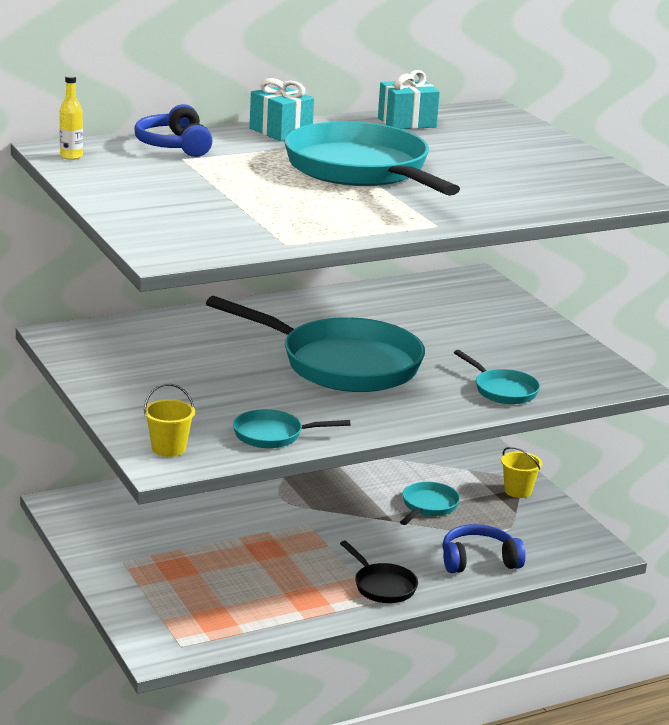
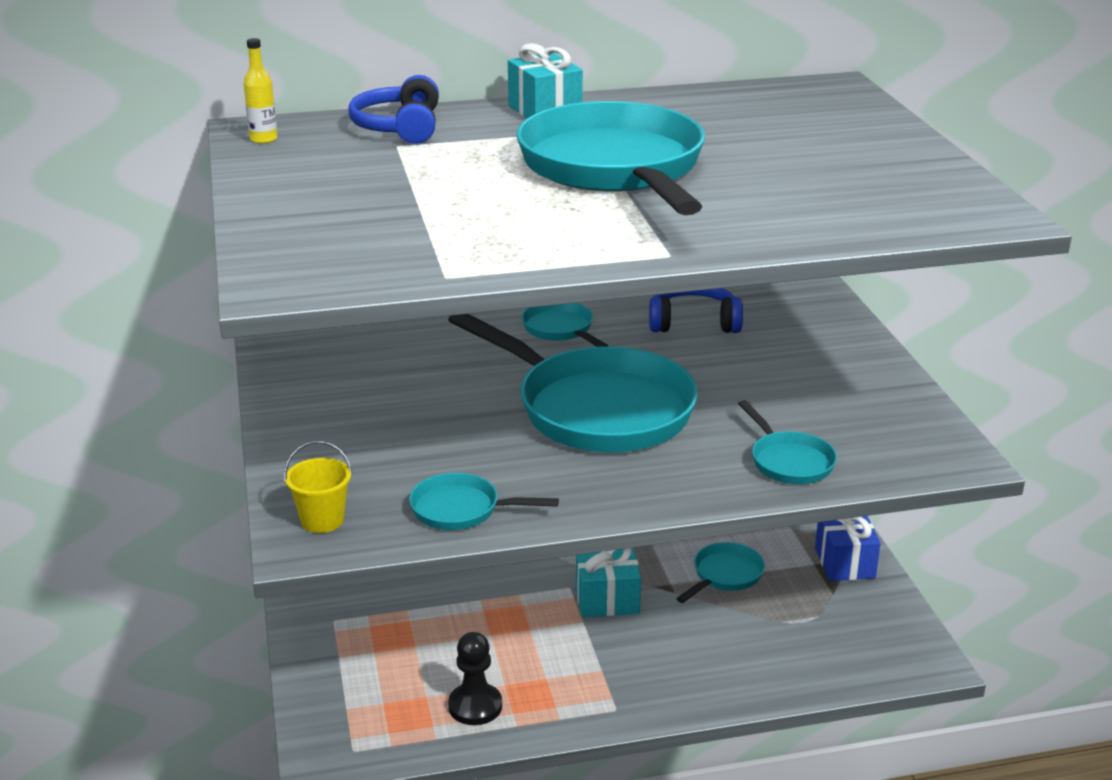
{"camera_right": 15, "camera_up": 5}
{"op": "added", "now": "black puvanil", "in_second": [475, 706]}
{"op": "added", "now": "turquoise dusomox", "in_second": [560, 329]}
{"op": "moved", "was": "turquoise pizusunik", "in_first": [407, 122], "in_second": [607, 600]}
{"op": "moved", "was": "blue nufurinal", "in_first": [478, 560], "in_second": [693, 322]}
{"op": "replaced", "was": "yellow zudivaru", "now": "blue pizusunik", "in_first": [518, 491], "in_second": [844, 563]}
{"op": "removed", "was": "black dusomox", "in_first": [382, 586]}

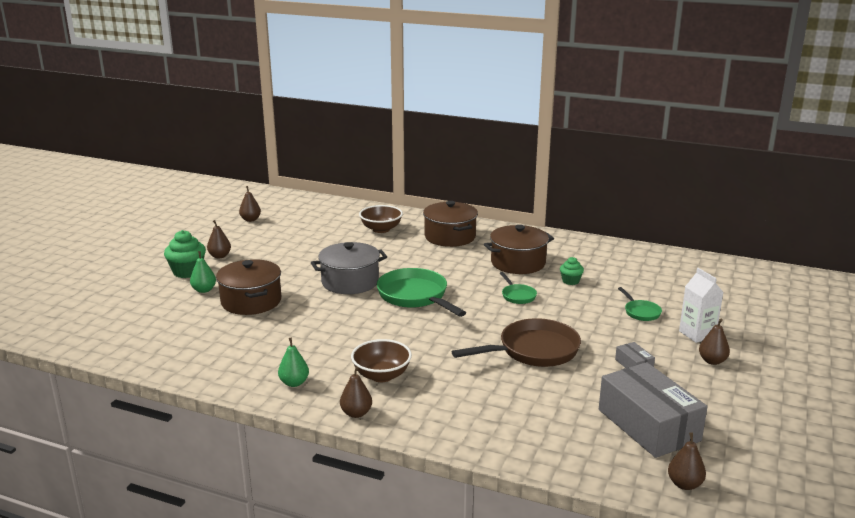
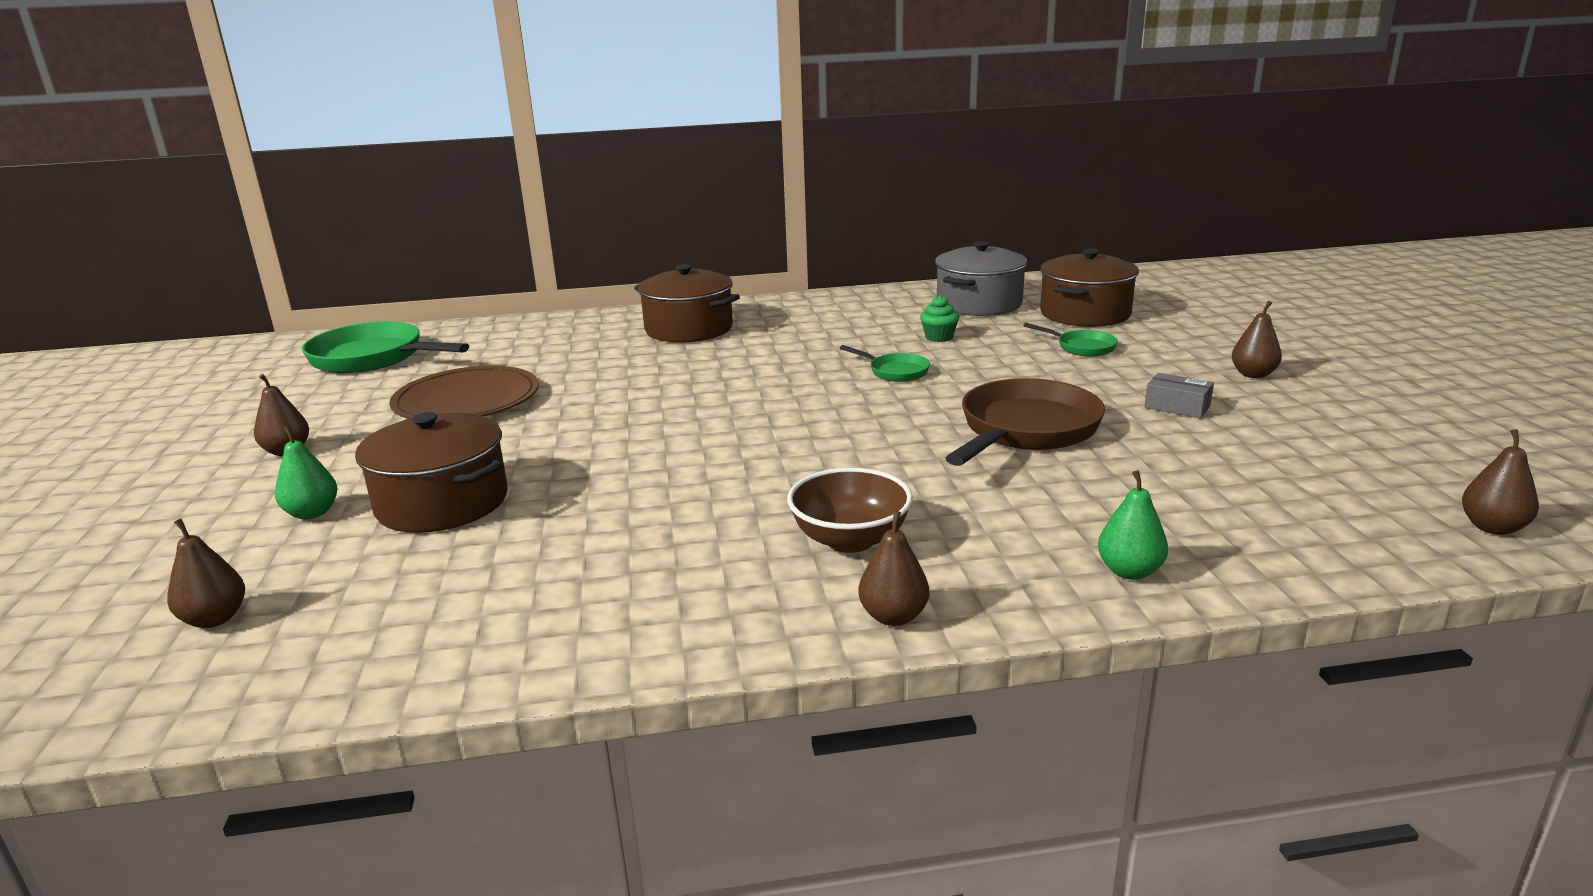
{"camera_right": -30, "camera_up": 0}
{"op": "moved", "was": "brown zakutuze", "in_first": [250, 220], "in_second": [215, 619]}
{"op": "moved", "was": "green dusomox", "in_first": [415, 296], "in_second": [373, 358]}
{"op": "added", "now": "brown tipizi", "in_second": [467, 401]}
{"op": "moved", "was": "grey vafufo", "in_first": [350, 282], "in_second": [979, 304]}
{"op": "moved", "was": "brown vafufo", "in_first": [518, 263], "in_second": [1085, 314]}
{"op": "moved", "was": "green zakutuze", "in_first": [294, 383], "in_second": [1129, 571]}
{"op": "removed", "was": "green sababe", "in_first": [187, 272]}
{"op": "removed", "was": "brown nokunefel", "in_first": [381, 229]}
{"op": "removed", "was": "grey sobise", "in_first": [648, 425]}
{"op": "removed", "was": "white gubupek", "in_first": [697, 334]}

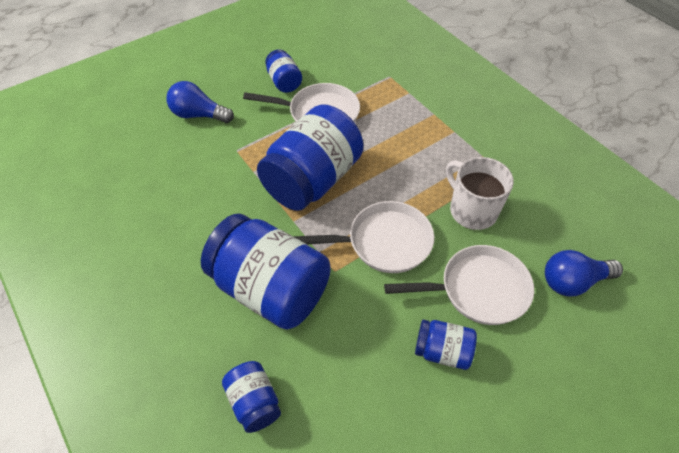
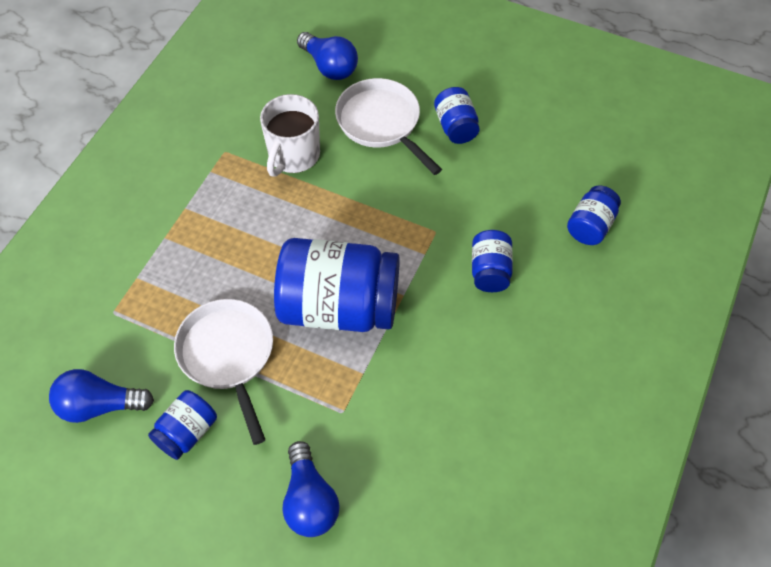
{"camera_right": -120, "camera_up": 5}
{"op": "added", "now": "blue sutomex", "in_second": [99, 405]}
{"op": "resized", "was": "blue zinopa", "in_first": [271, 289], "in_second": [490, 271], "ratio": 0.48}
{"op": "removed", "was": "white dusomox", "in_first": [383, 242]}

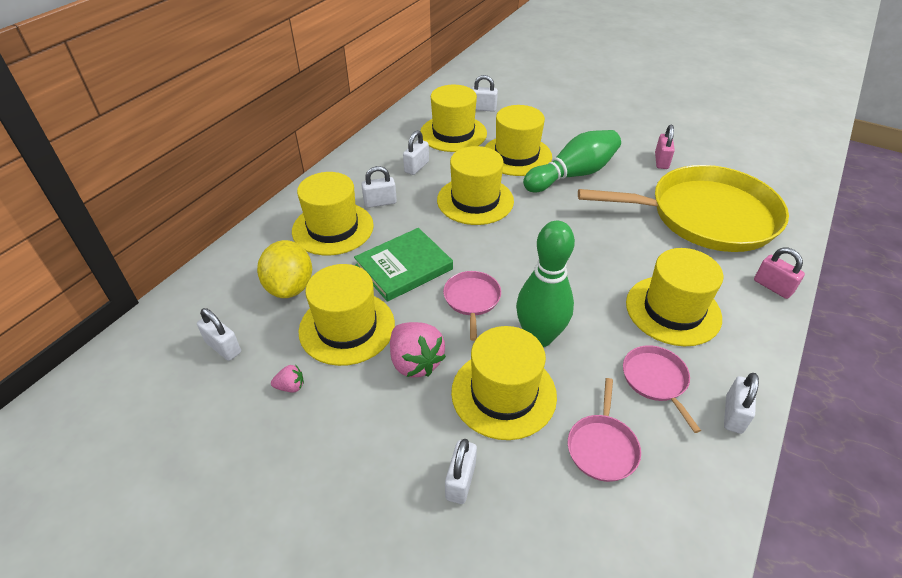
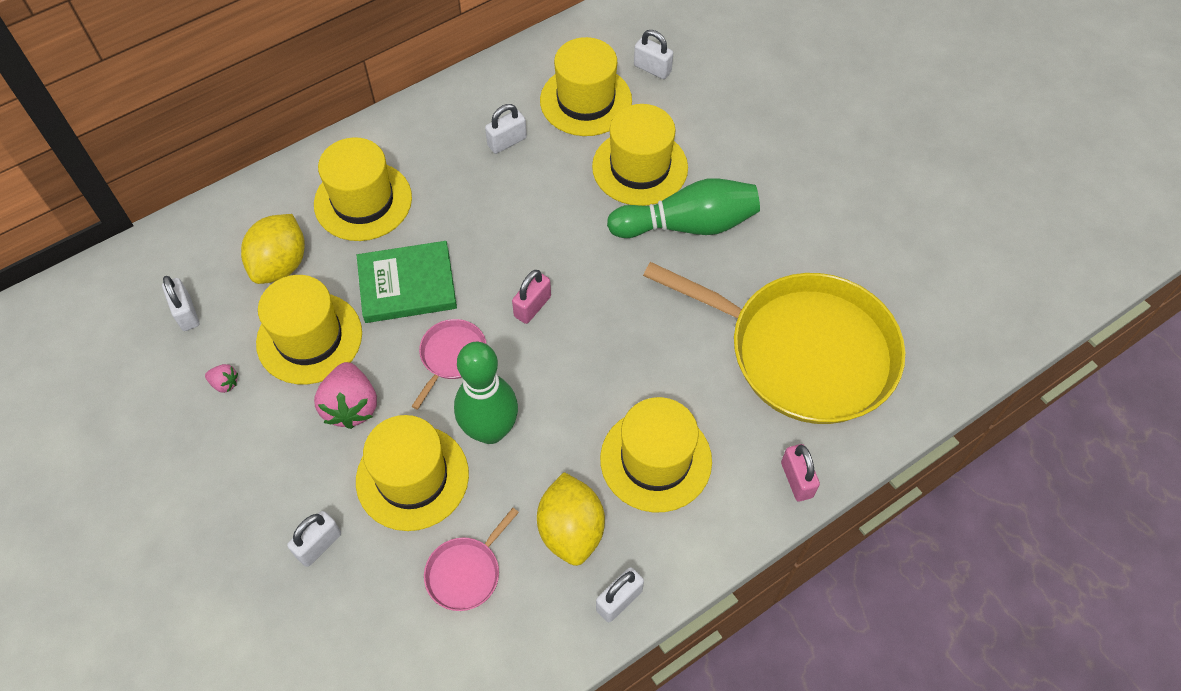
{"camera_right": 25, "camera_up": 15}
{"op": "moved", "was": "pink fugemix", "in_first": [661, 161], "in_second": [532, 306]}
{"op": "replaced", "was": "pink dusomox", "now": "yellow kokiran", "in_first": [656, 380], "in_second": [571, 530]}
{"op": "removed", "was": "white fugemix", "in_first": [380, 202]}
{"op": "removed", "was": "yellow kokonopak", "in_first": [475, 200]}

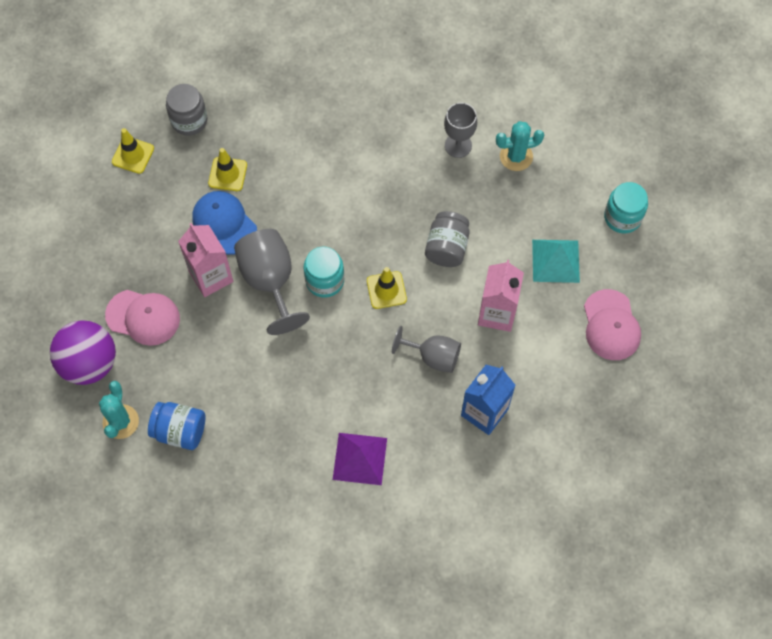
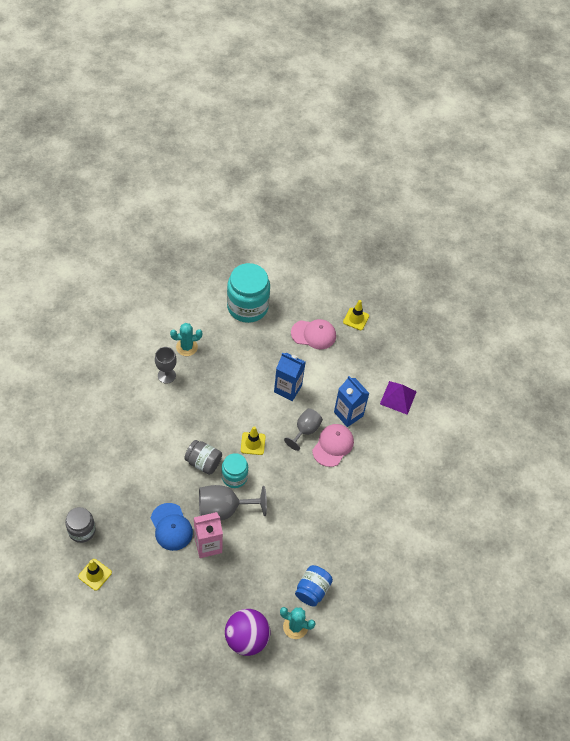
{"camera_right": -80, "camera_up": -10}
{"op": "turned", "was": "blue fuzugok", "in_first": [224, 223], "in_second": [171, 527], "clockwise": -90}
{"op": "turned", "was": "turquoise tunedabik", "in_first": [516, 156], "in_second": [186, 347], "clockwise": 75}
{"op": "moved", "was": "grey zinopa", "in_first": [447, 247], "in_second": [203, 462]}
{"op": "resized", "was": "turquoise zinopa", "in_first": [622, 217], "in_second": [247, 307], "ratio": 1.76}
{"op": "recoloured", "was": "pink gubupek", "now": "blue gubupek", "in_first": [497, 313], "in_second": [288, 389]}
{"op": "moved", "was": "pink fuzugok", "in_first": [143, 317], "in_second": [333, 445]}
{"op": "moved", "was": "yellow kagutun", "in_first": [227, 174], "in_second": [356, 319]}
{"op": "moved", "was": "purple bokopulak", "in_first": [359, 458], "in_second": [398, 397]}
{"op": "removed", "was": "turquoise bokopulak", "in_first": [555, 261]}

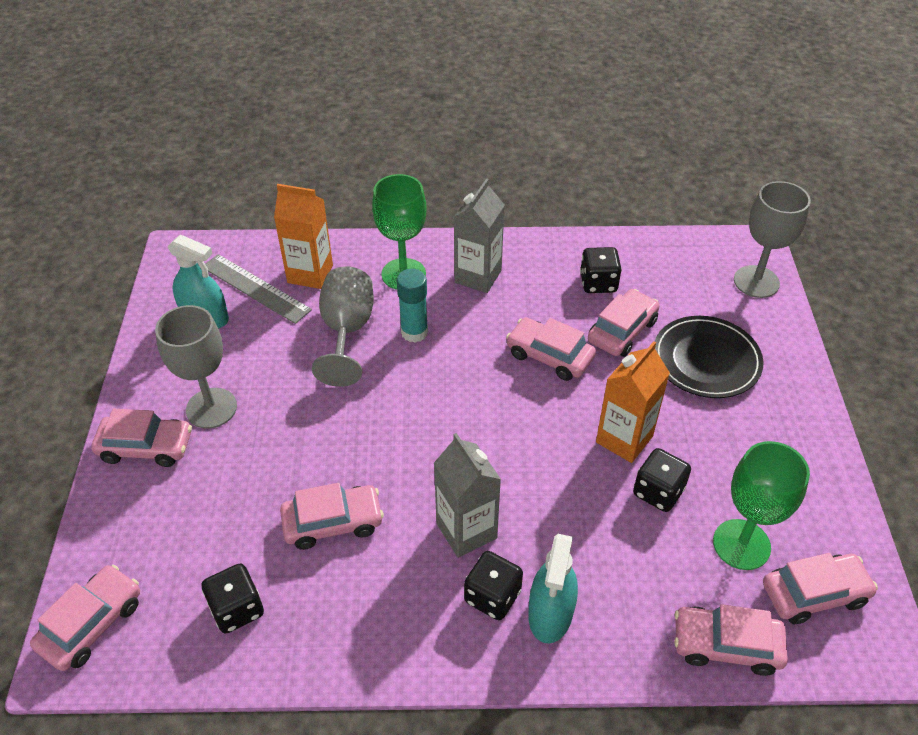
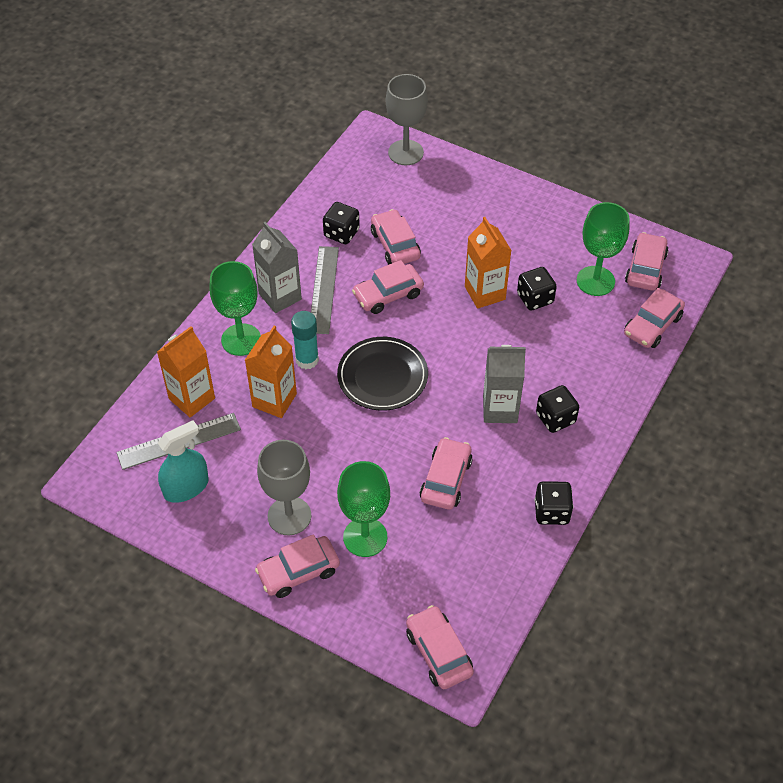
{"camera_right": -60, "camera_up": 5}
{"op": "replaced", "was": "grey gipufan", "now": "orange gubupek", "in_first": [347, 331], "in_second": [274, 400]}
{"op": "turned", "was": "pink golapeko", "in_first": [146, 447], "in_second": [298, 571], "clockwise": -150}
{"op": "added", "now": "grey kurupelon", "in_second": [324, 289]}
{"op": "moved", "was": "black tipizi", "in_first": [706, 360], "in_second": [382, 376]}
{"op": "added", "now": "green gipufan", "in_second": [365, 537]}
{"op": "moved", "was": "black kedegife", "in_first": [237, 609], "in_second": [551, 512]}
{"op": "removed", "was": "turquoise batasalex", "in_first": [550, 613]}

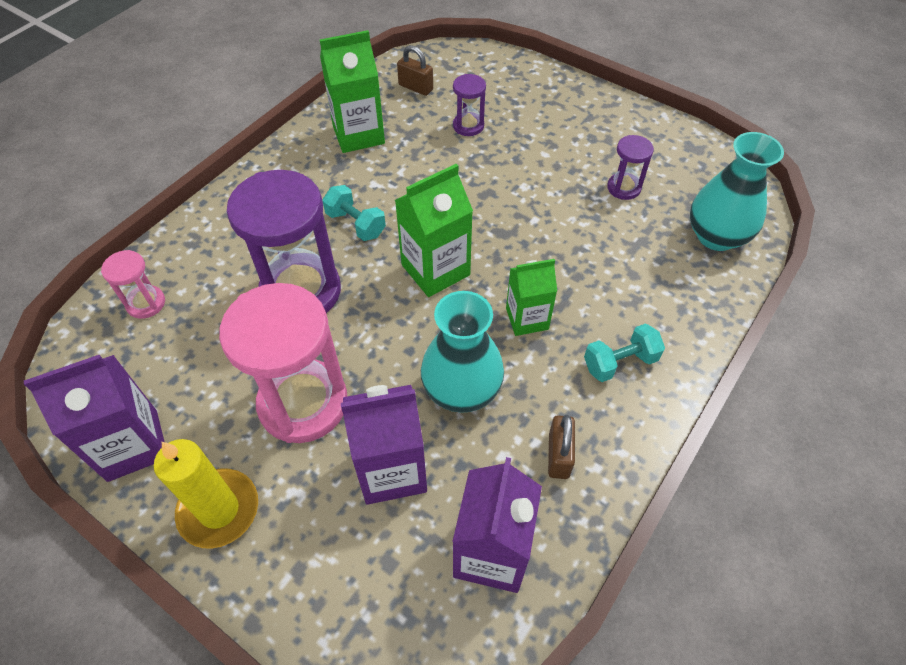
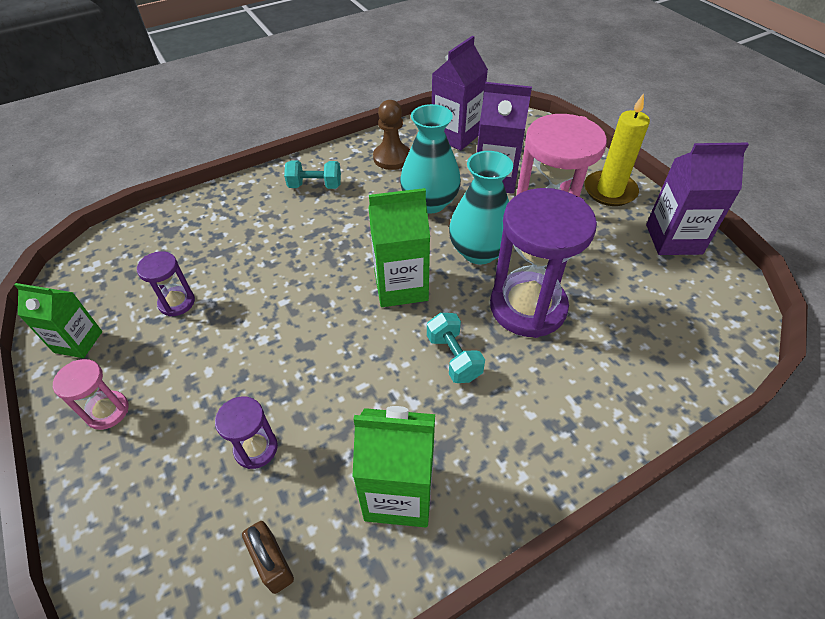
{"camera_right": -155, "camera_up": -5}
{"op": "moved", "was": "green gubupek", "in_first": [527, 319], "in_second": [78, 342]}
{"op": "moved", "was": "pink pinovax", "in_first": [146, 303], "in_second": [107, 411]}
{"op": "replaced", "was": "brown fugemix", "now": "brown puvanil", "in_first": [558, 455], "in_second": [392, 158]}
{"op": "moved", "was": "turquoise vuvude", "in_first": [716, 236], "in_second": [479, 251]}

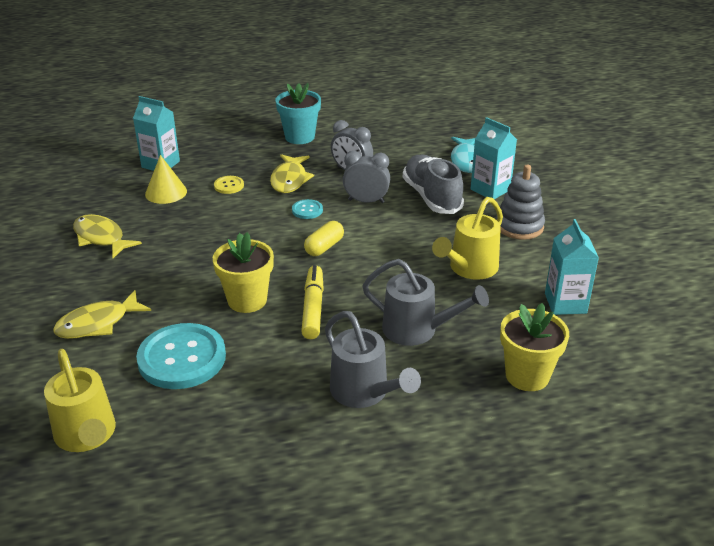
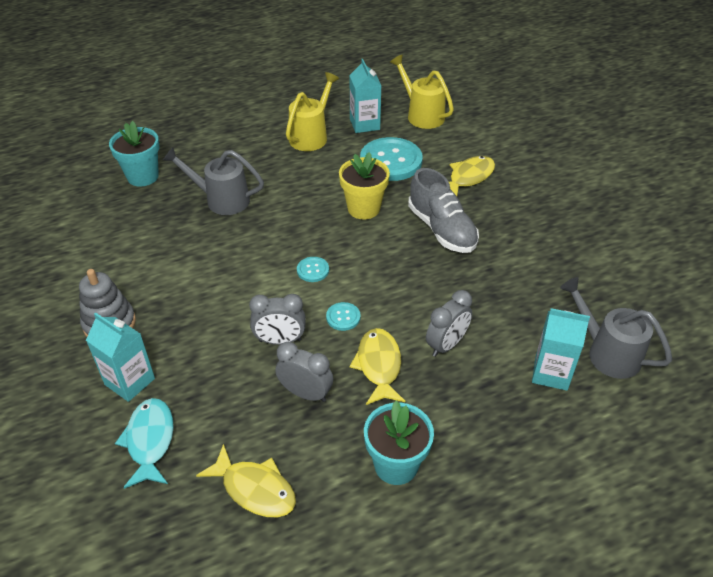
{"camera_right": 170, "camera_up": 10}
{"op": "recoloured", "was": "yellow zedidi", "now": "turquoise zedidi", "in_first": [527, 376], "in_second": [143, 176]}
{"op": "moved", "was": "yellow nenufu", "in_first": [101, 238], "in_second": [255, 489]}
{"op": "moved", "was": "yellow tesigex", "in_first": [469, 269], "in_second": [311, 136]}
{"op": "replaced", "was": "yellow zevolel", "now": "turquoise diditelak", "in_first": [324, 247], "in_second": [313, 270]}
{"op": "moved", "was": "turquoise gubupek", "in_first": [565, 303], "in_second": [364, 124]}
{"op": "moved", "was": "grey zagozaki", "in_first": [431, 197], "in_second": [441, 229]}
{"op": "replaced", "was": "yellow diditelak", "now": "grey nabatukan", "in_first": [229, 186], "in_second": [446, 345]}
{"op": "moved", "was": "grey tesigex", "in_first": [365, 393], "in_second": [607, 352]}
{"op": "removed", "was": "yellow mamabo", "in_first": [166, 192]}
{"op": "removed", "was": "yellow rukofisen", "in_first": [313, 308]}

